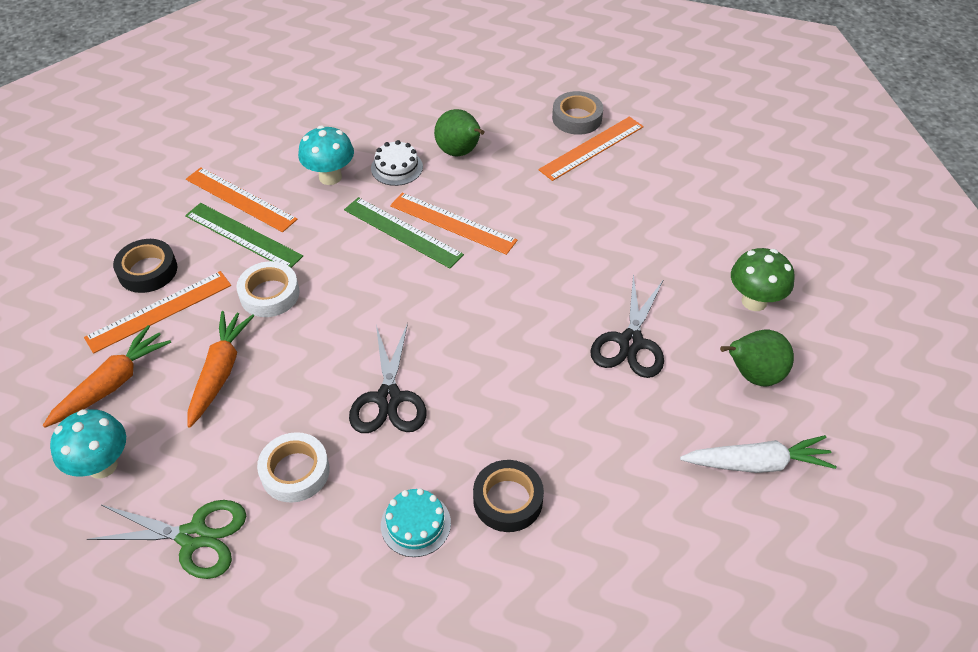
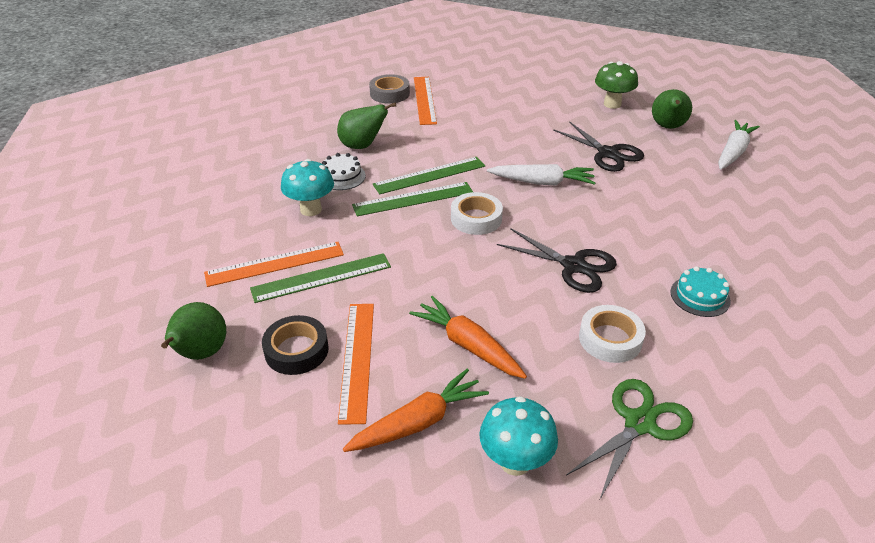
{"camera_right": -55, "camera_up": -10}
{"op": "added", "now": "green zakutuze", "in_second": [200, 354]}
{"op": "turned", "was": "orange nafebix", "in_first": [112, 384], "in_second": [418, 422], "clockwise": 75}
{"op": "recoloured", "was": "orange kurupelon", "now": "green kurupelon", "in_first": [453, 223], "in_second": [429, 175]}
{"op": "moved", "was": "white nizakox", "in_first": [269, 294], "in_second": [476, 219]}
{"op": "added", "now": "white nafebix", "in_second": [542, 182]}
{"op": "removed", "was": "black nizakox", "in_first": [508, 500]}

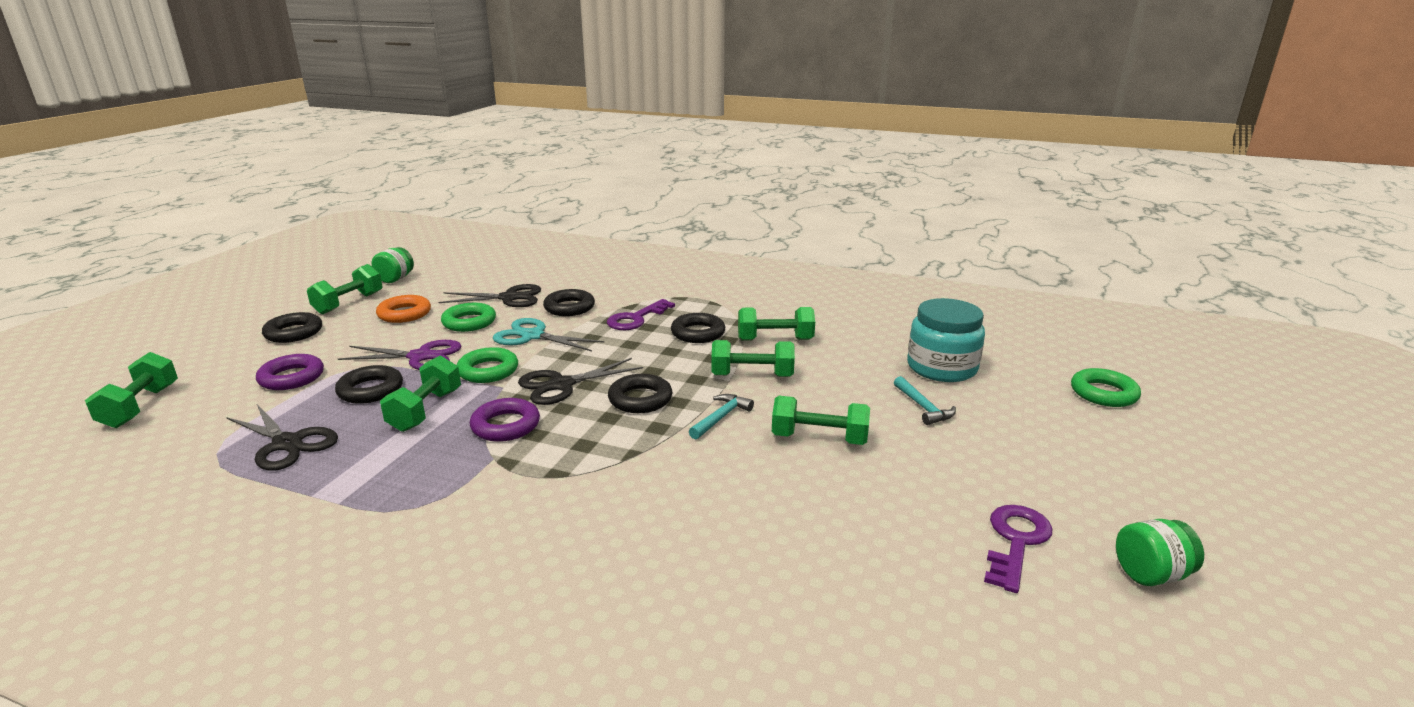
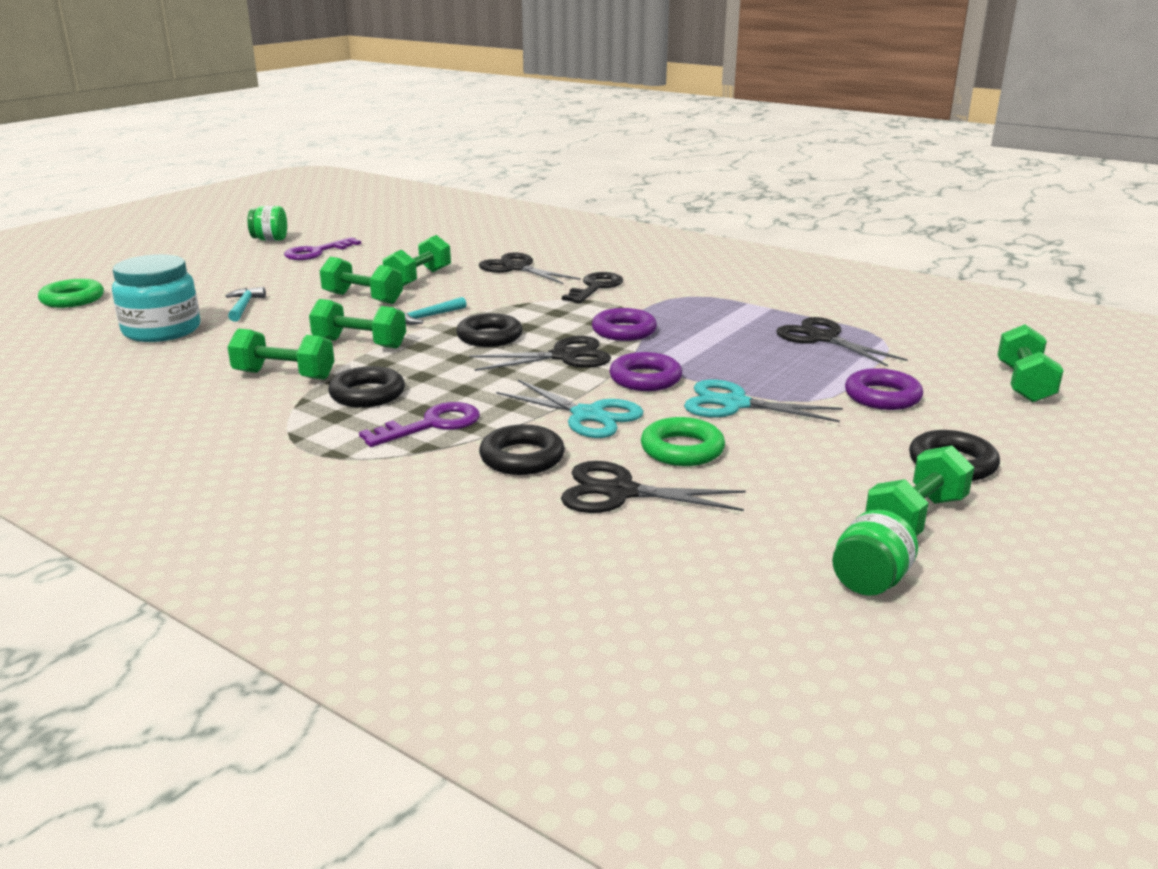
{"camera_right": -165, "camera_up": 0}
{"op": "moved", "was": "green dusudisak", "in_first": [425, 410], "in_second": [418, 278]}
{"op": "added", "now": "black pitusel", "in_second": [517, 268]}
{"op": "added", "now": "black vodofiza", "in_second": [595, 287]}
{"op": "recoloured", "was": "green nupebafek", "now": "purple nupebafek", "in_first": [488, 371], "in_second": [645, 379]}
{"op": "recoloured", "was": "purple pitusel", "now": "turquoise pitusel", "in_first": [420, 357], "in_second": [734, 404]}
{"op": "removed", "was": "black nupebafek", "in_first": [370, 390]}
{"op": "removed", "was": "orange nupebafek", "in_first": [404, 314]}

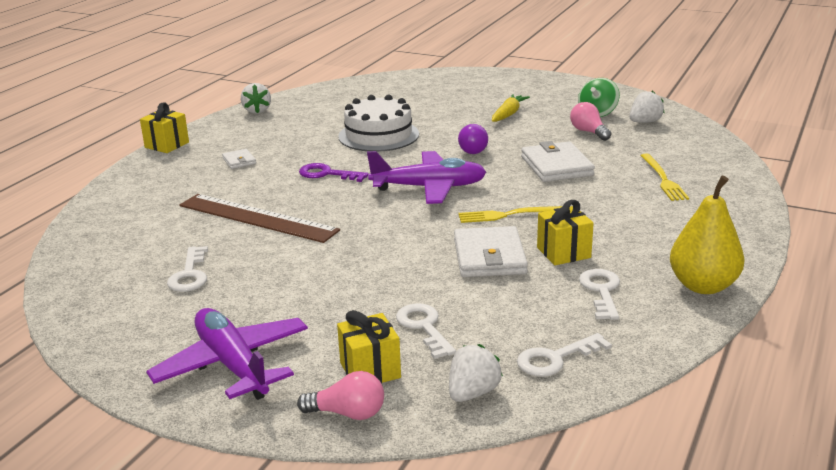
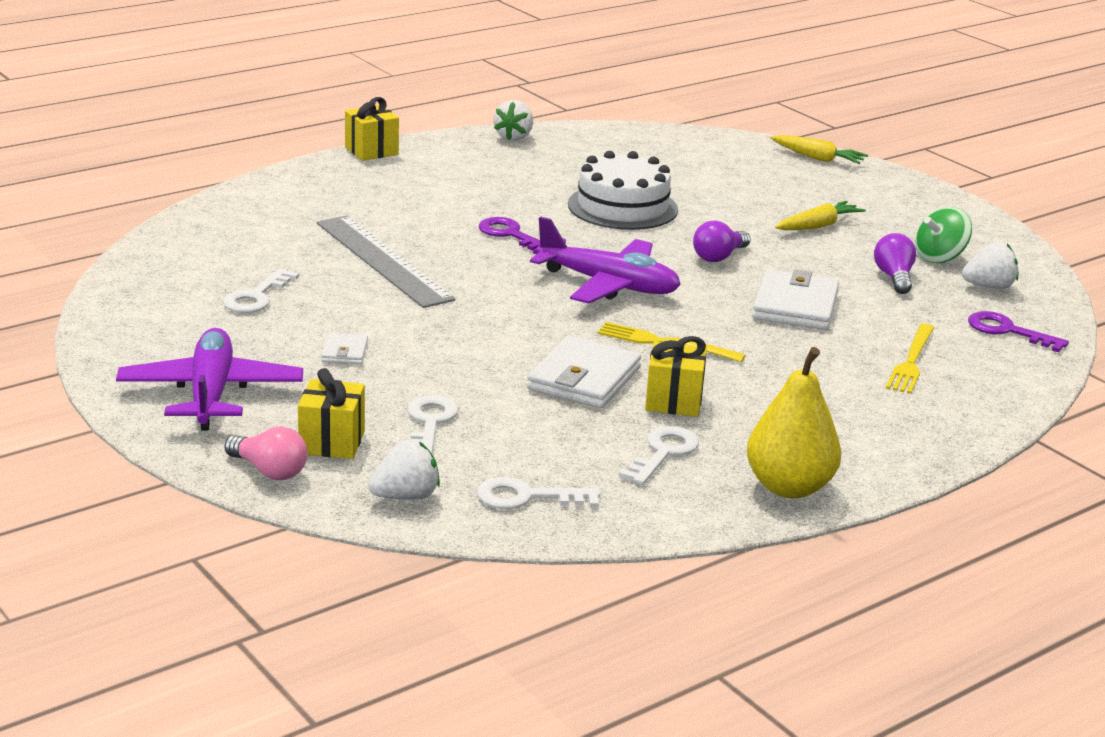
{"camera_right": 25, "camera_up": 0}
{"op": "recoloured", "was": "brown kurupelon", "now": "grey kurupelon", "in_first": [257, 218], "in_second": [382, 260]}
{"op": "moved", "was": "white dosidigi", "in_first": [239, 161], "in_second": [344, 352]}
{"op": "added", "now": "yellow nafebix", "in_second": [817, 158]}
{"op": "recoloured", "was": "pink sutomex", "now": "purple sutomex", "in_first": [588, 132], "in_second": [894, 277]}
{"op": "added", "now": "purple vodofiza", "in_second": [1008, 331]}

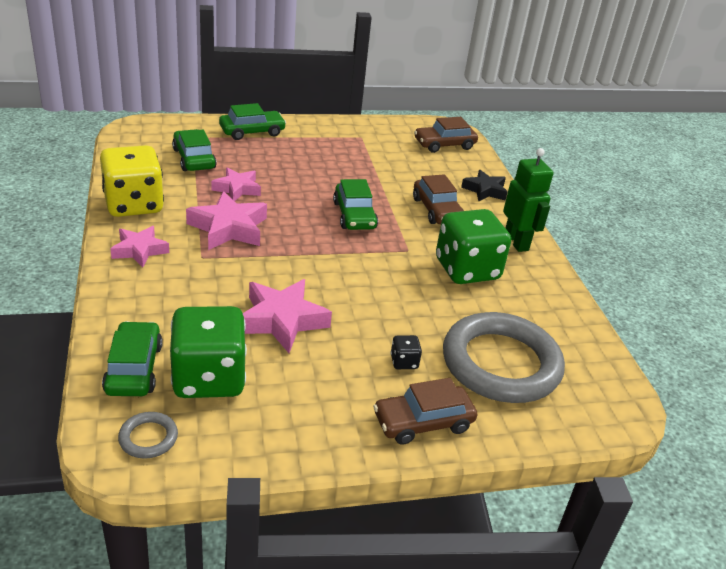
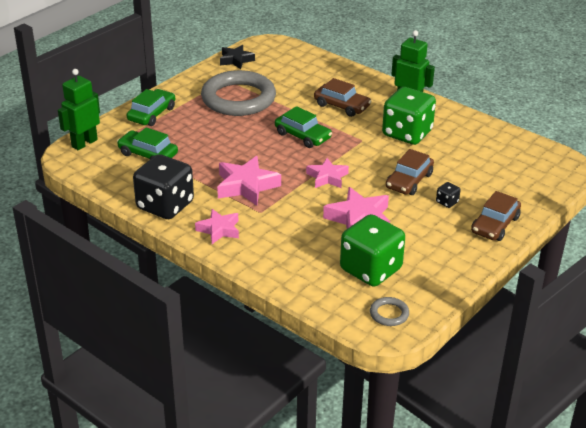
{"camera_right": -35, "camera_up": 0}
{"op": "added", "now": "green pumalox", "in_second": [84, 143]}
{"op": "recoloured", "was": "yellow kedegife", "now": "black kedegife", "in_first": [134, 204], "in_second": [165, 205]}
{"op": "moved", "was": "grey nupebafek", "in_first": [501, 363], "in_second": [238, 98]}
{"op": "moved", "was": "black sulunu", "in_first": [485, 190], "in_second": [236, 60]}
{"op": "moved", "was": "pink sulunu", "in_first": [237, 189], "in_second": [327, 177]}
{"op": "moved", "was": "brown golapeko", "in_first": [444, 144], "in_second": [409, 181]}
{"op": "removed", "was": "green golapeko", "in_first": [134, 368]}

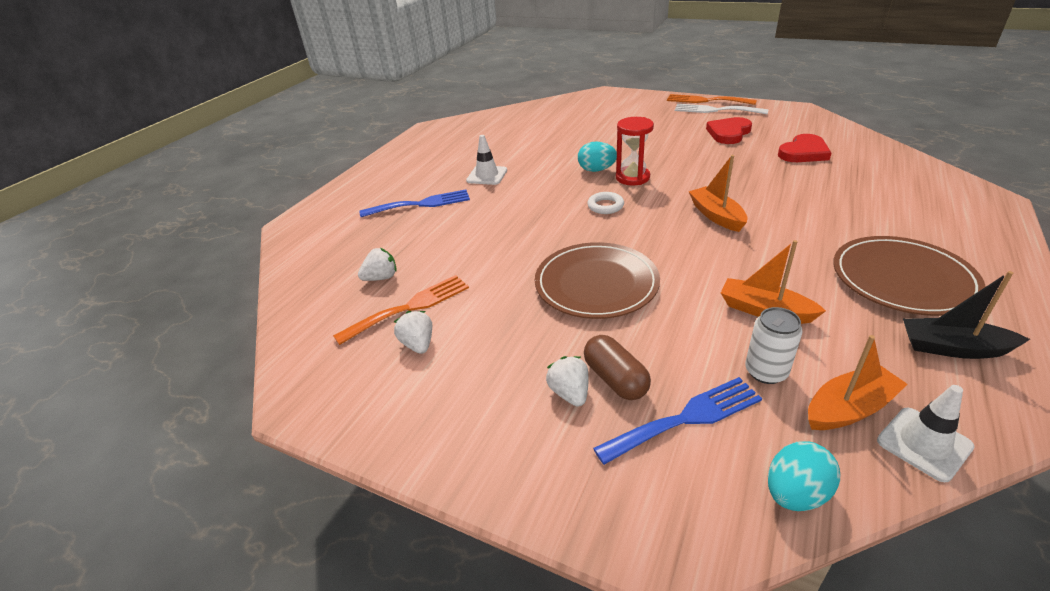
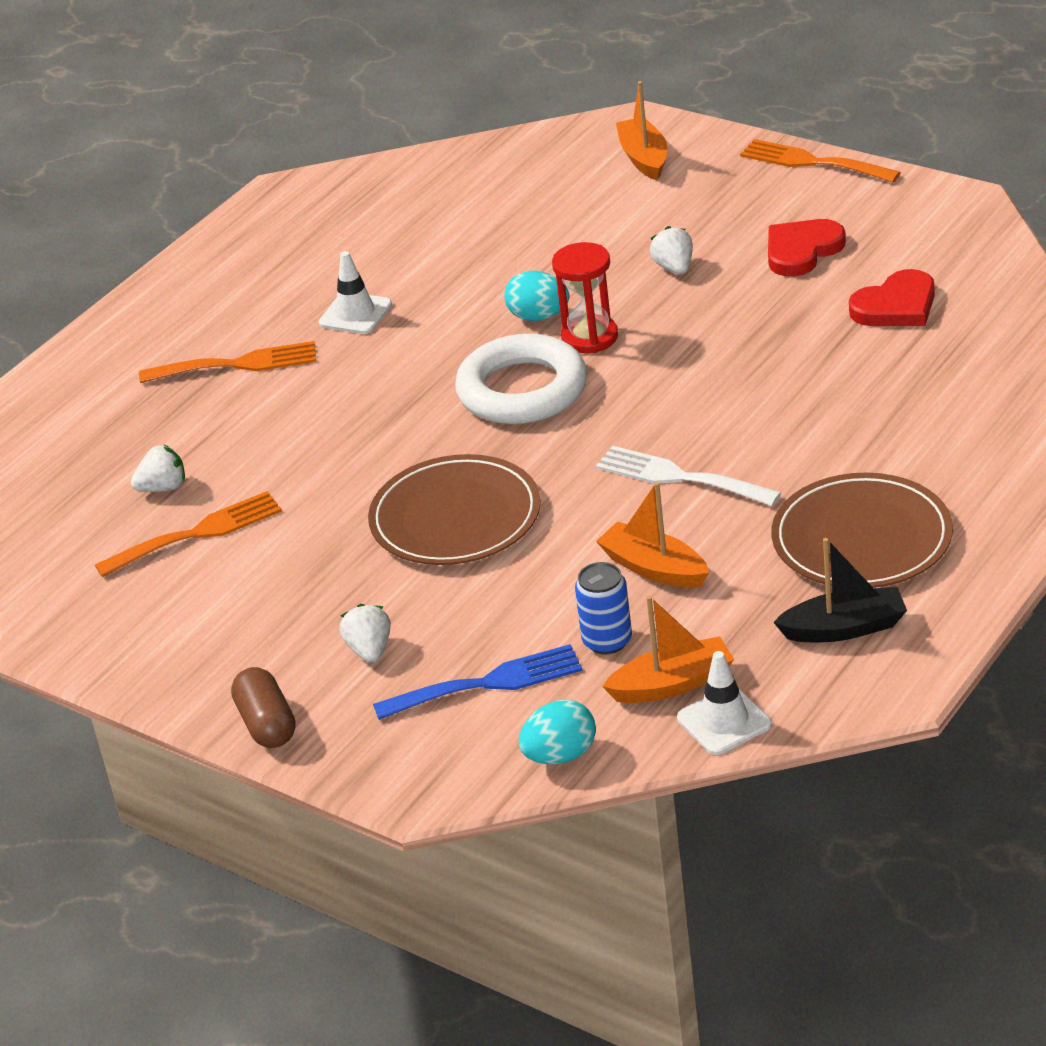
{"camera_right": 10, "camera_up": 0}
{"op": "recoloured", "was": "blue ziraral", "now": "orange ziraral", "in_first": [421, 204], "in_second": [238, 364]}
{"op": "moved", "was": "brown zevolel", "in_first": [615, 379], "in_second": [267, 724]}
{"op": "resized", "was": "white nupebafek", "in_first": [605, 206], "in_second": [522, 390], "ratio": 2.27}
{"op": "recoloured", "was": "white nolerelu", "now": "blue nolerelu", "in_first": [766, 372], "in_second": [607, 641]}
{"op": "moved", "was": "white ziraral", "in_first": [715, 110], "in_second": [679, 477]}
{"op": "moved", "was": "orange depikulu", "in_first": [716, 216], "in_second": [644, 158]}
{"op": "moved", "was": "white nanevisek", "in_first": [418, 344], "in_second": [674, 268]}
{"op": "turned", "was": "black depikulu", "in_first": [953, 348], "in_second": [844, 628], "clockwise": 150}

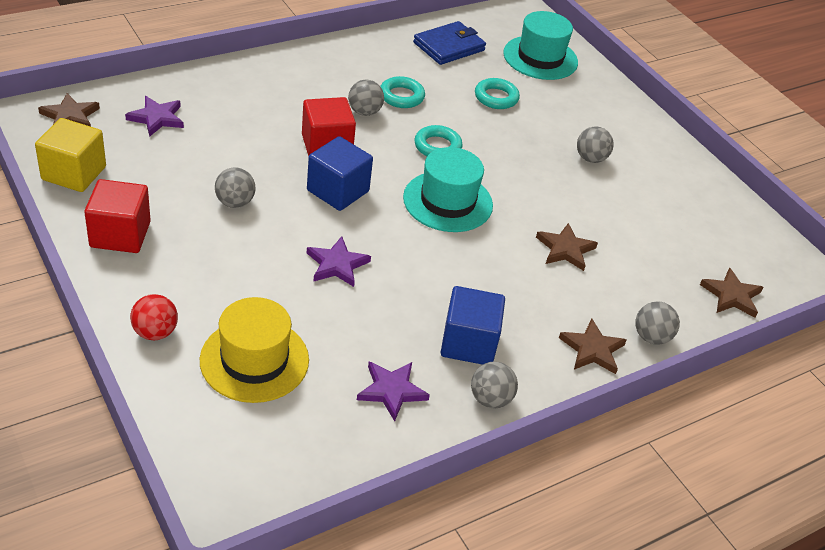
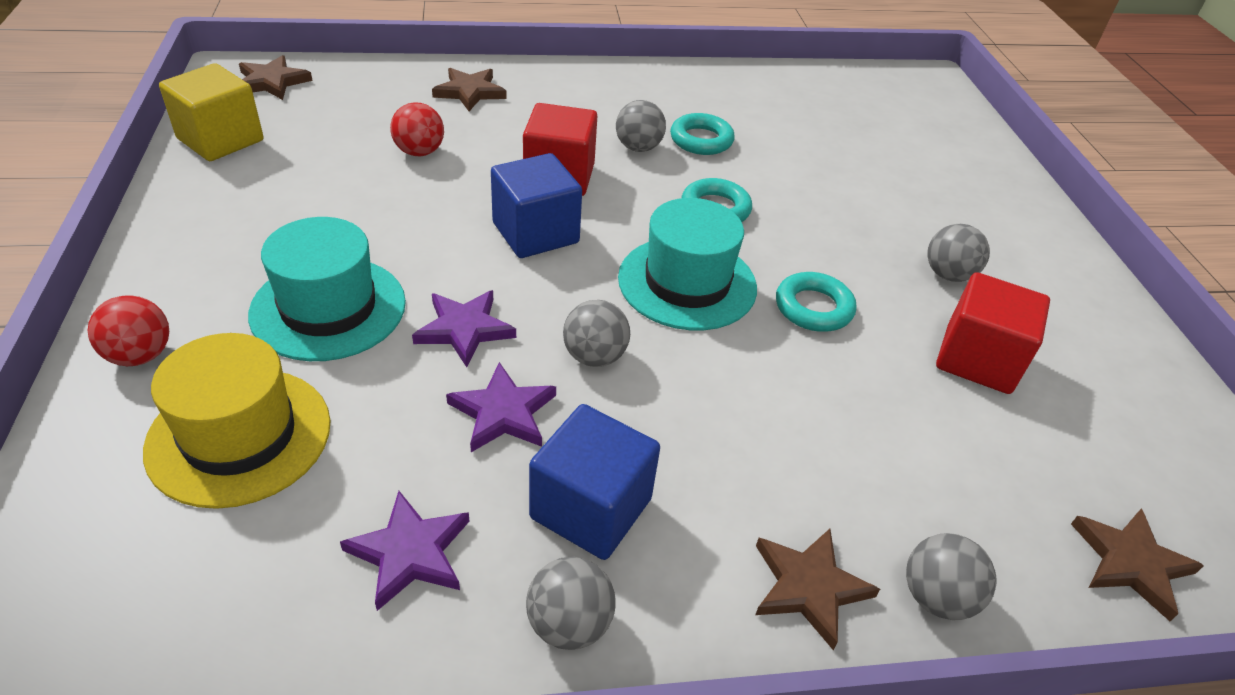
{"camera_right": 25, "camera_up": 0}
{"op": "moved", "was": "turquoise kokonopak", "in_first": [540, 58], "in_second": [328, 308]}
{"op": "added", "now": "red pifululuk", "in_second": [419, 152]}
{"op": "moved", "was": "brown sulunu", "in_first": [565, 249], "in_second": [470, 92]}
{"op": "moved", "was": "purple sulunu", "in_first": [157, 118], "in_second": [503, 412]}
{"op": "moved", "was": "grey pifululuk", "in_first": [235, 202], "in_second": [594, 356]}
{"op": "moved", "was": "turquoise nupebafek", "in_first": [496, 97], "in_second": [813, 308]}
{"op": "moved", "was": "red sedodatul", "in_first": [120, 234], "in_second": [978, 359]}
{"op": "removed", "was": "blue dosidigi", "in_first": [449, 46]}

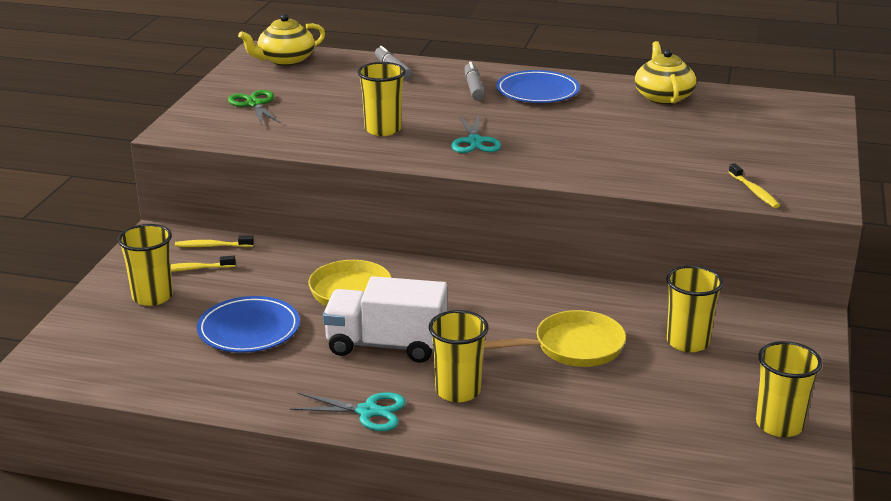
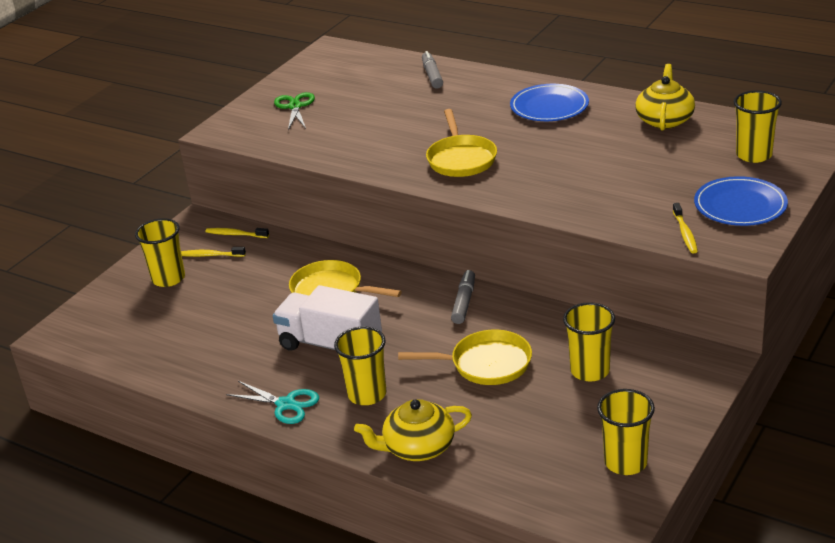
{"camera_right": 20, "camera_up": 5}
{"op": "moved", "was": "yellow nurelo", "in_first": [285, 60], "in_second": [418, 447]}
{"op": "replaced", "was": "turquoise pitusel", "now": "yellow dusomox", "in_first": [474, 141], "in_second": [461, 159]}
{"op": "moved", "was": "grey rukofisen", "in_first": [474, 88], "in_second": [464, 302]}
{"op": "moved", "was": "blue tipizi", "in_first": [249, 329], "in_second": [740, 206]}
{"op": "moved", "was": "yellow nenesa", "in_first": [383, 129], "in_second": [754, 155]}

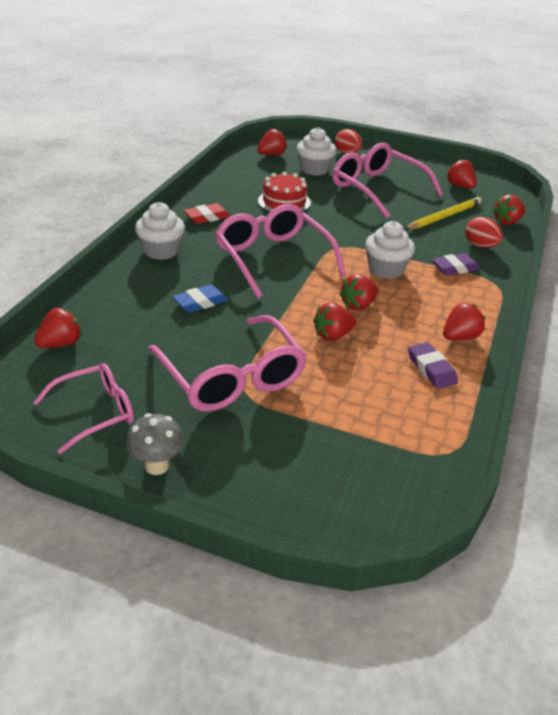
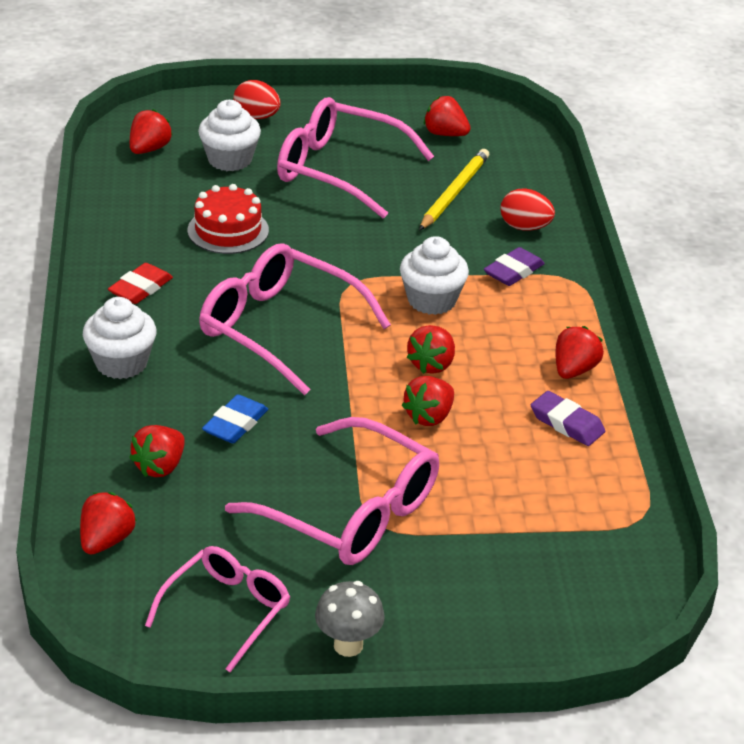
{"camera_right": -25, "camera_up": 0}
{"op": "moved", "was": "red nanevisek", "in_first": [507, 222], "in_second": [160, 466]}

